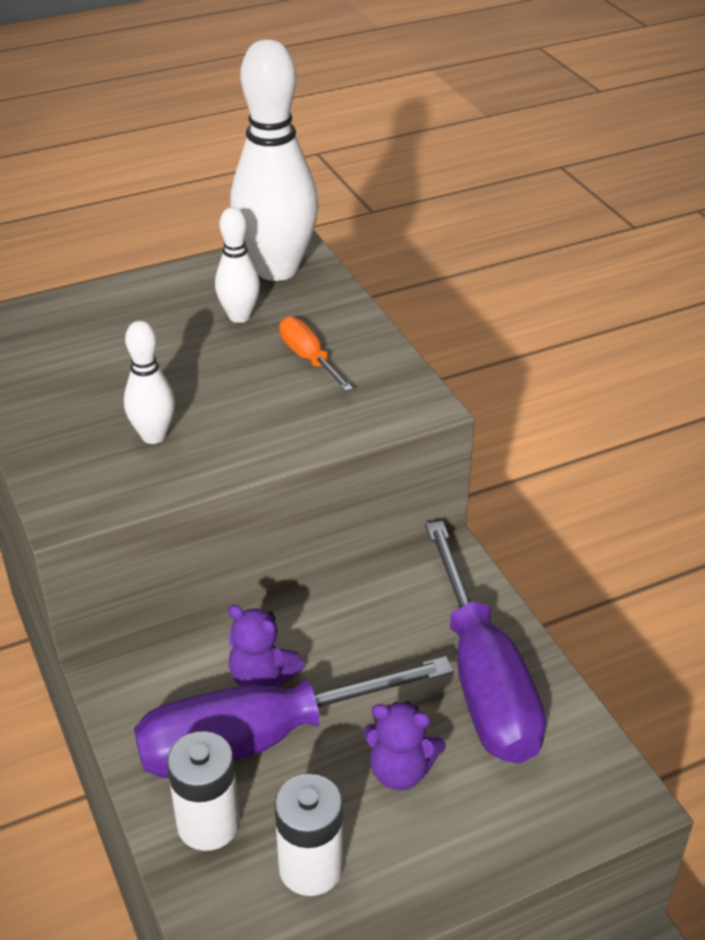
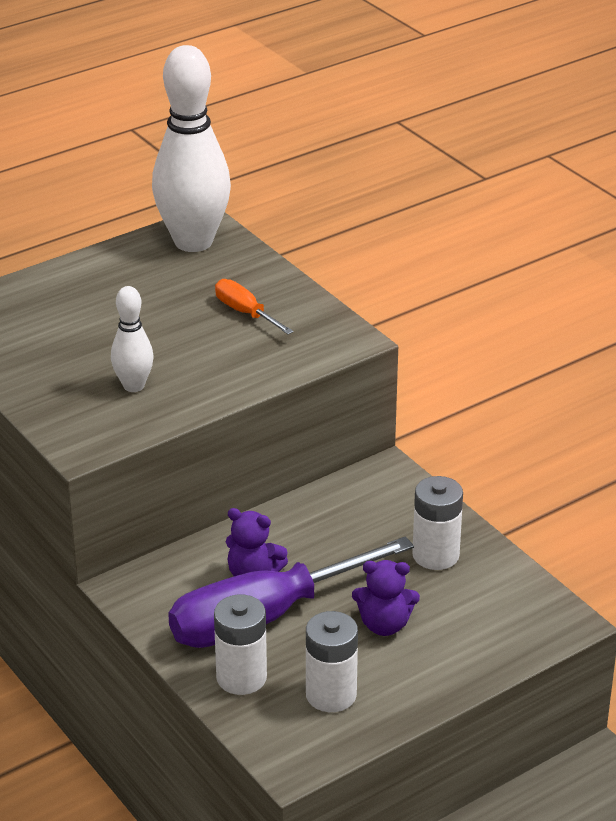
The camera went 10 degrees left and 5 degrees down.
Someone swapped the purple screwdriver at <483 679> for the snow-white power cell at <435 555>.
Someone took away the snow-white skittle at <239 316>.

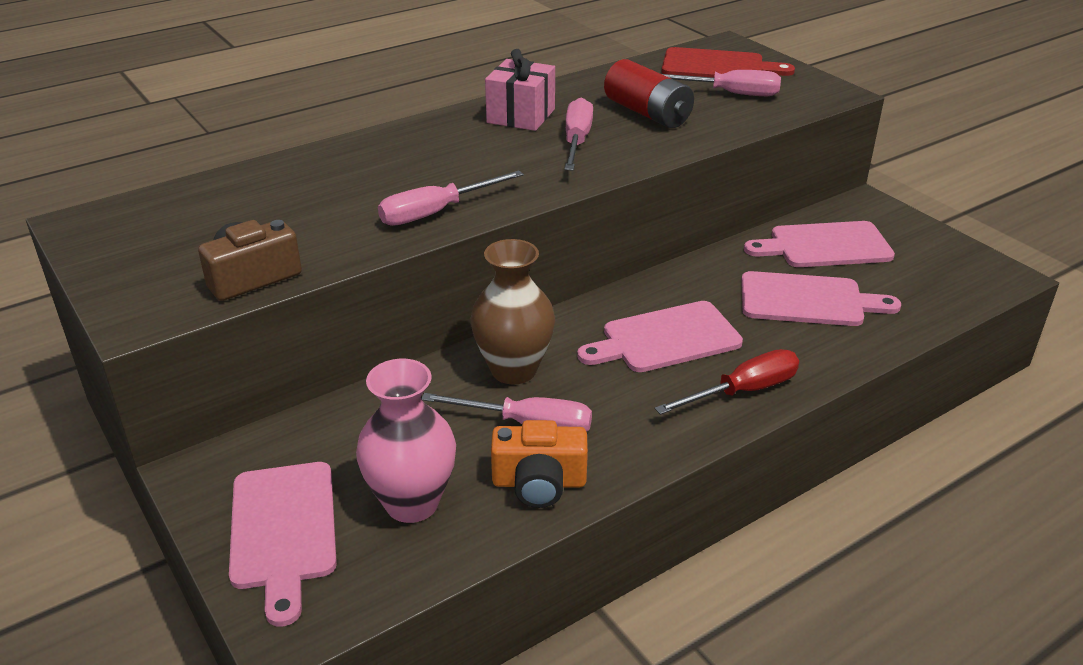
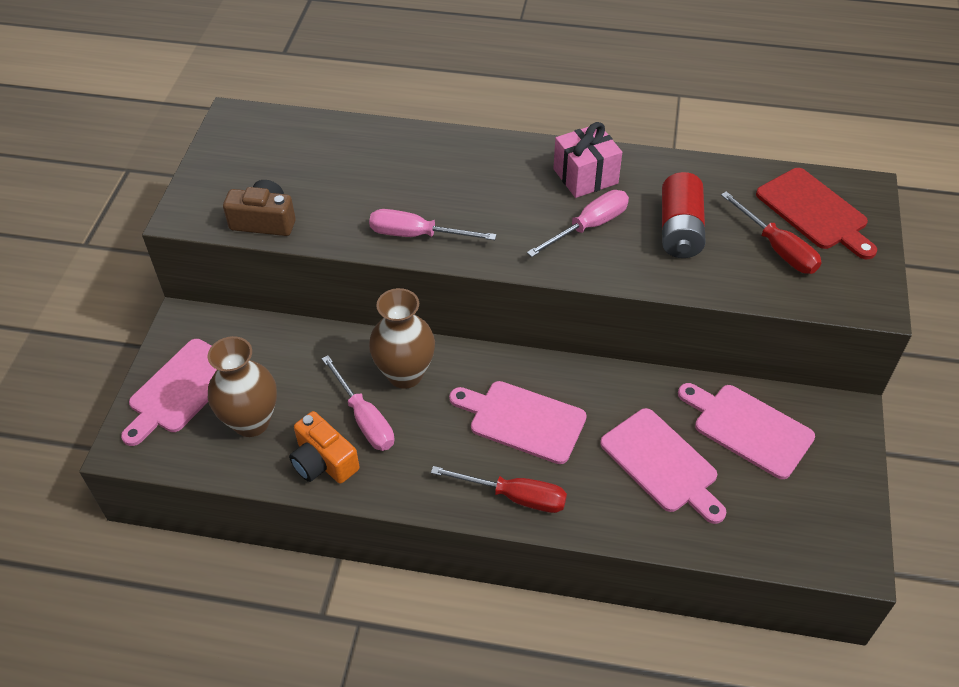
The camera went 45 degrees right and 15 degrees up.
Someone repainted the pink tall vase at <412 503>, which became the russet tall vase at <251 421>.
Someone repainted the pink screwdriver at <730 94>, which became the scarlet screwdriver at <777 248>.

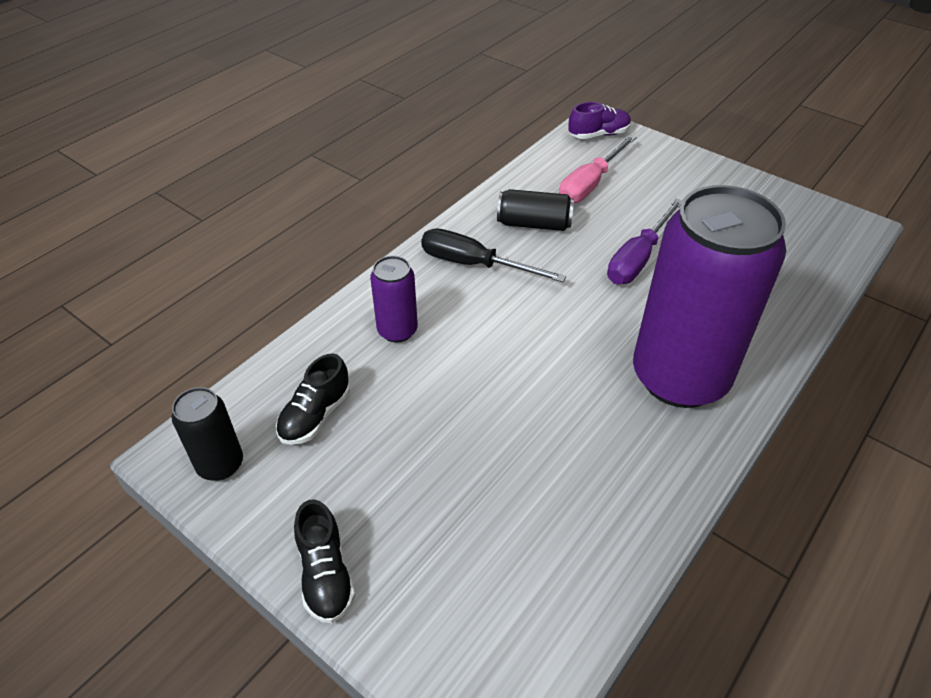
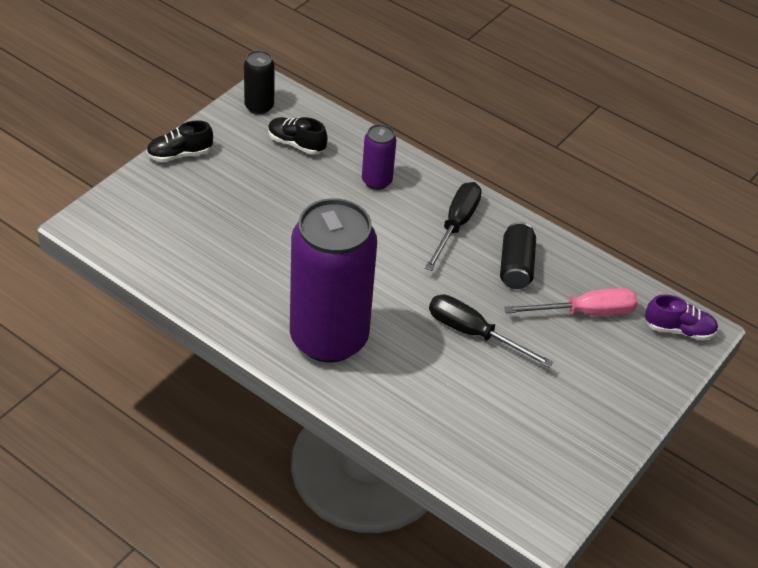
The camera went 85 degrees right and 0 degrees up.
Someone repainted the purple screwdriver at <638 258>, which became the black screwdriver at <474 333>.
Someone rotated the pink screwdriver at <590 184> by 135 degrees clockwise.
Someone rotated the purple lace-up shoe at <598 135> by 60 degrees counterclockwise.

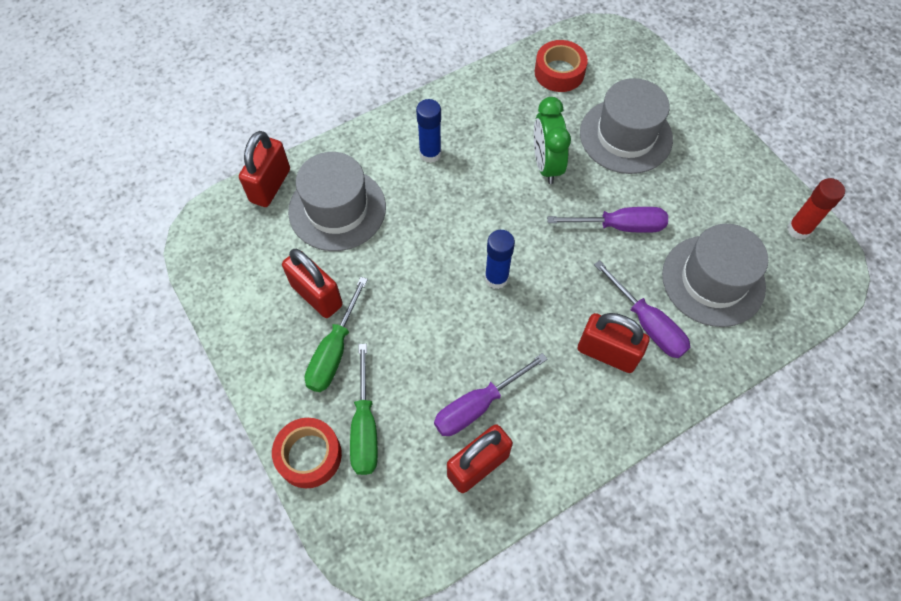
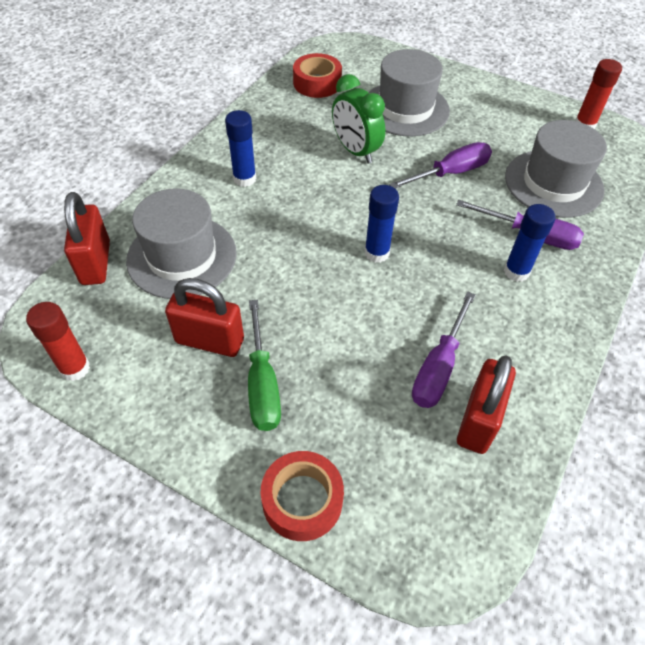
The camera went 30 degrees left and 10 degrees down.
Someone put down the scarlet glue stick at <75 368>.
Someone swapped the scarlet small lock at <607 353> for the blue glue stick at <516 272>.
Someone took away the emerald screwdriver at <365 427>.

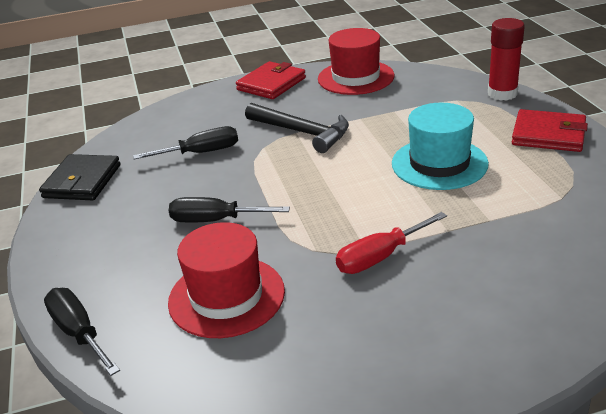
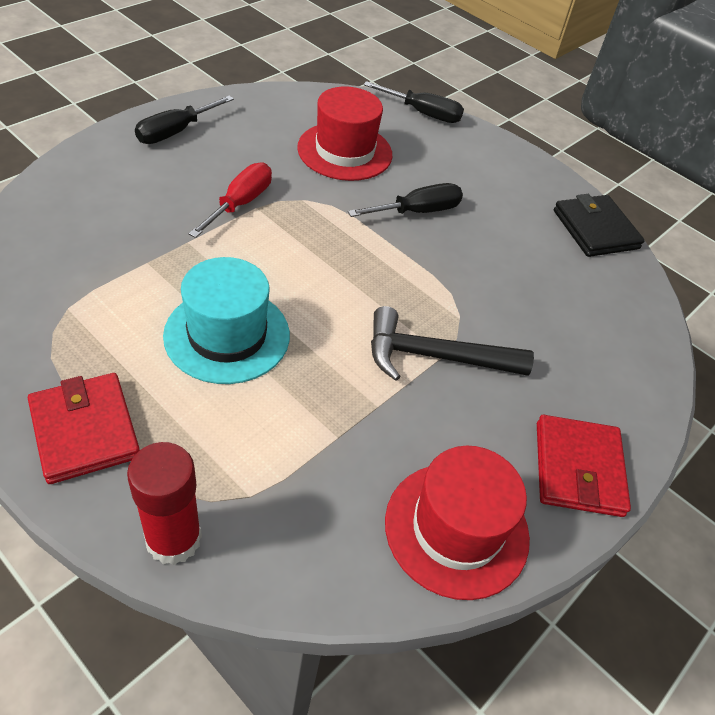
The camera went 140 degrees right and 15 degrees up.
Someone rotated the scarlet card wallet at <548 135> by 75 degrees clockwise.
Someone carried the black screwdriver from <201 153> to <175 132>.

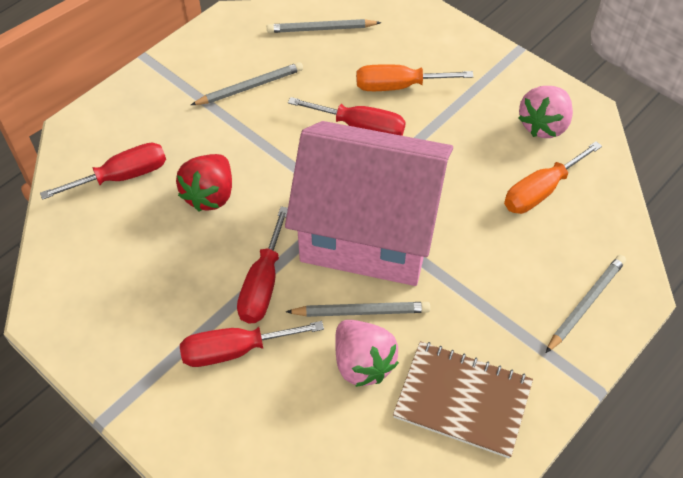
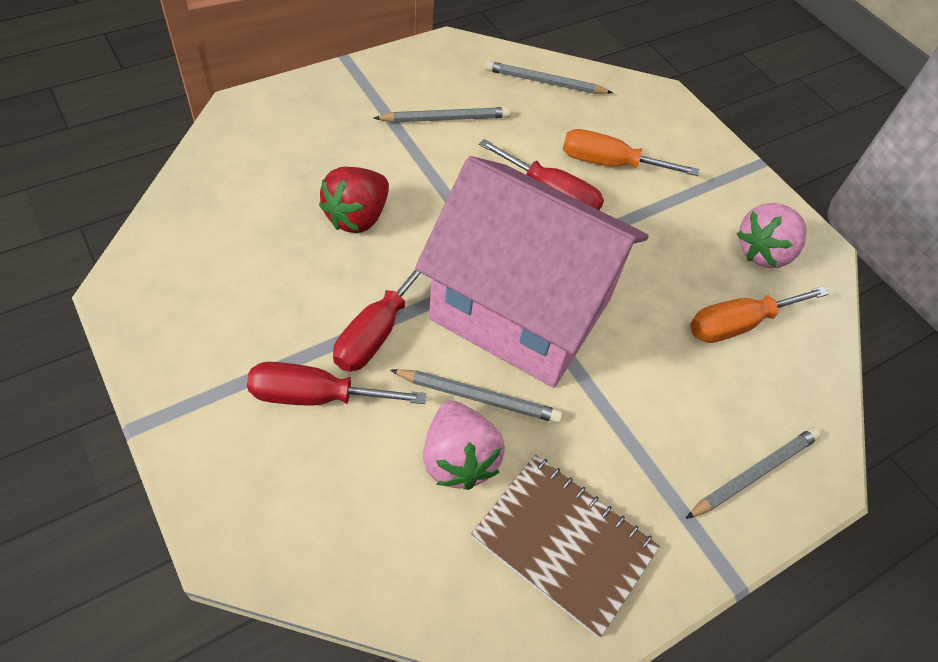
The camera went 10 degrees right and 0 degrees up.
Someone took away the scarlet screwdriver at <122 176>.

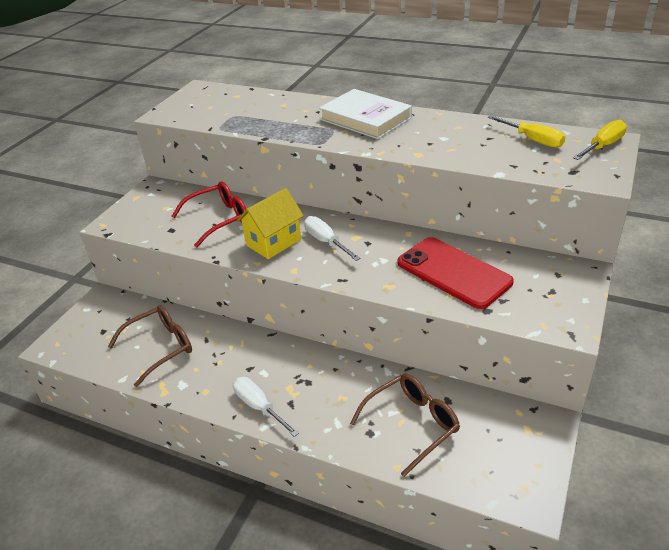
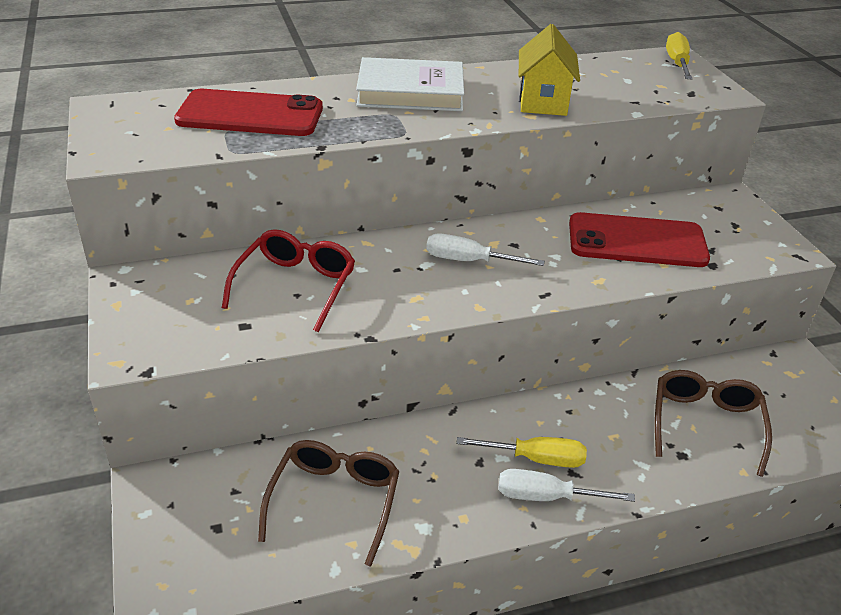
The camera went 45 degrees left and 0 degrees up.
Someone put down the scarlet phone at <250 115>.
Someone carried the bright yellow screwdriver from <532 140> to <535 459>.
Someone carried the bright yellow house from <273 242> to <543 101>.

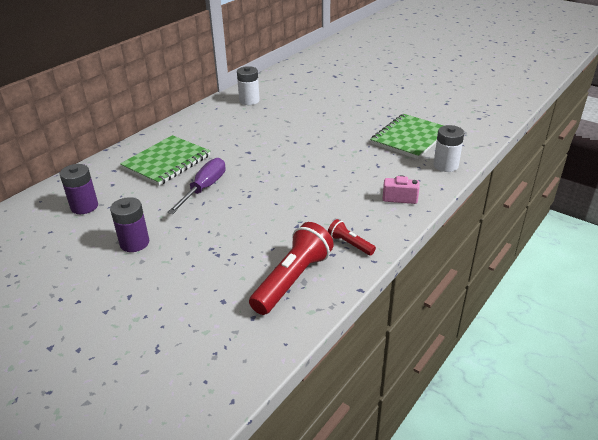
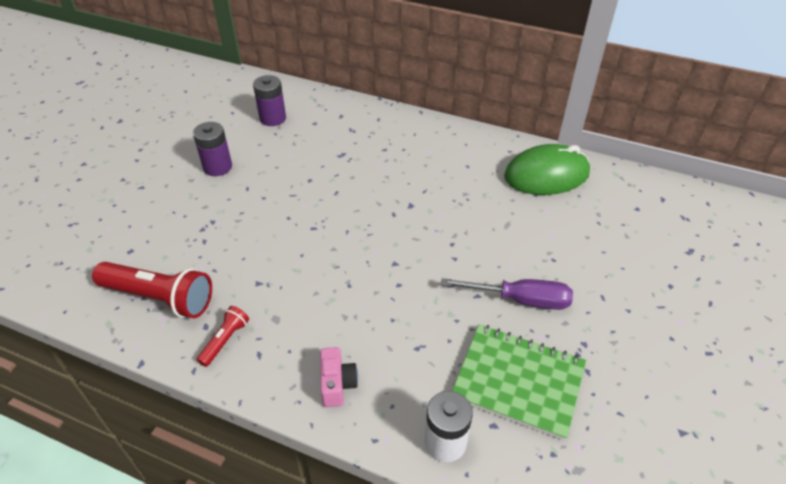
The camera went 75 degrees right and 10 degrees up.
Someone carried the purple screwdriver from <204 188> to <520 300>.
Someone swapped the snow-white power cell at <249 101> for the emerald mouse at <546 175>.
Someone took away the emerald notepad at <166 162>.

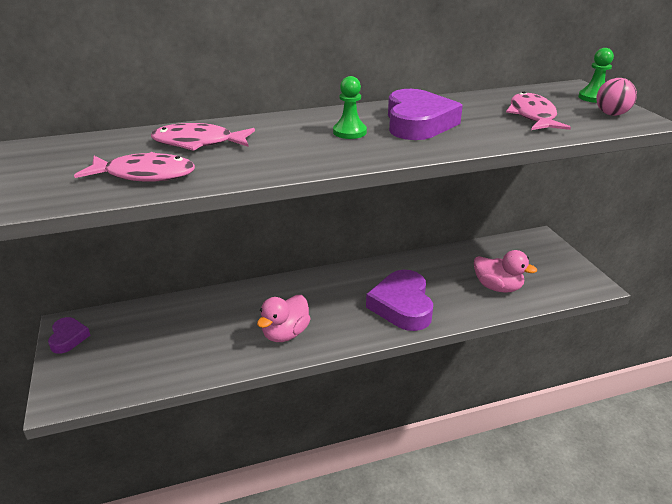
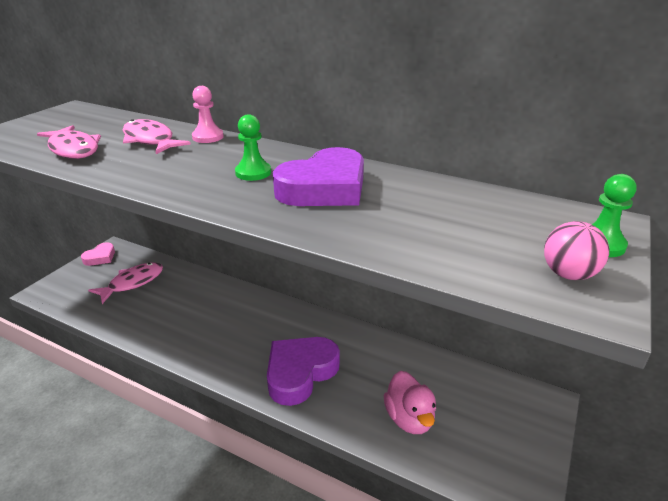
The camera went 45 degrees right and 0 degrees up.
Someone repainted the purple heart at <68 338>, which became the pink heart at <100 257>.
Someone carried the pink fish figure from <532 116> to <132 283>.
Someone put down the pink pawn at <208 137>.
Someone took away the pink toy duck at <285 334>.

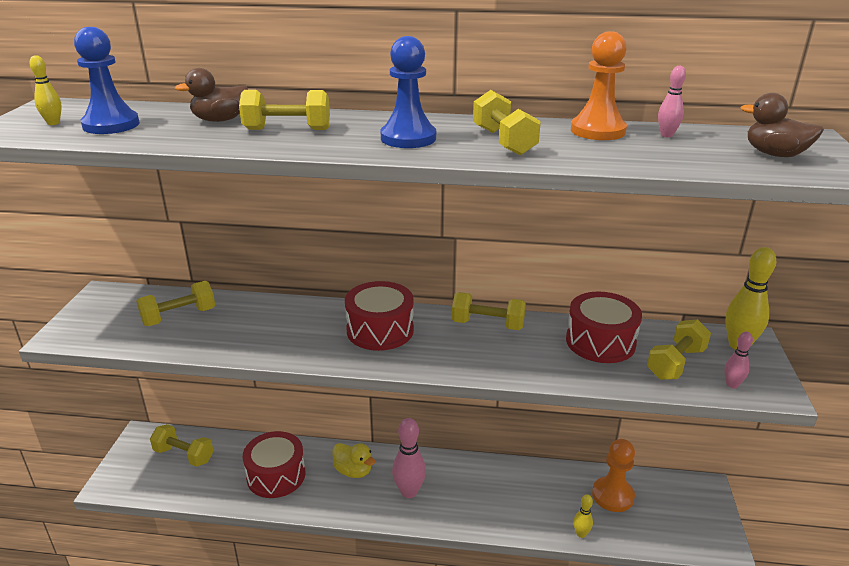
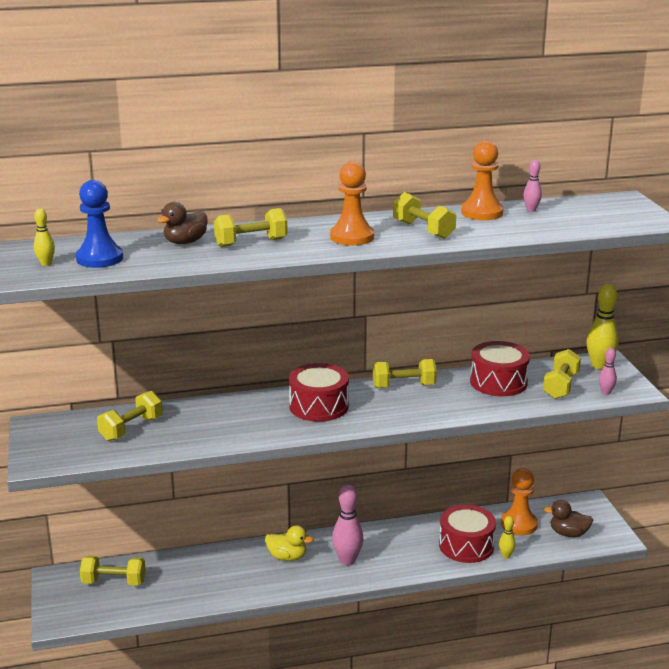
The camera went 20 degrees left and 5 degrees down.
Someone repainted the blue pawn at <408 138>, which became the orange-coloured pawn at <352 237>.
Someone carried the scarlet drum from <276 475> to <466 546>.
Someone carried the russet toy duck from <775 154> to <568 533>.

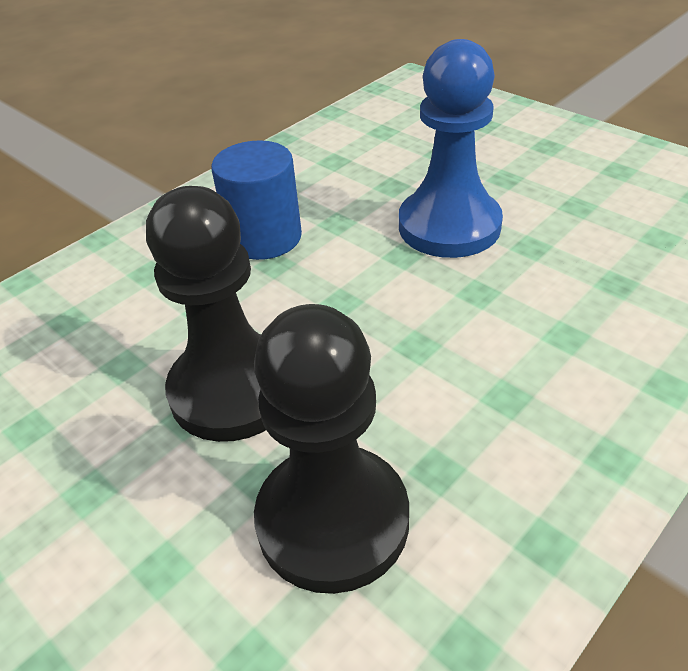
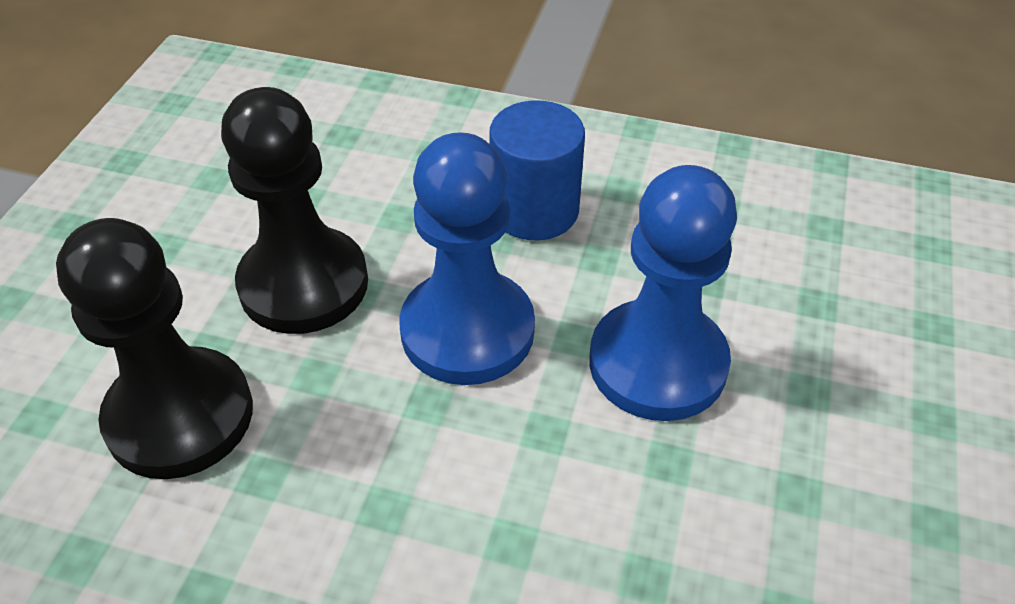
The camera went 60 degrees right and 5 degrees up.
Someone put down the blue pawn at <467 330>.

